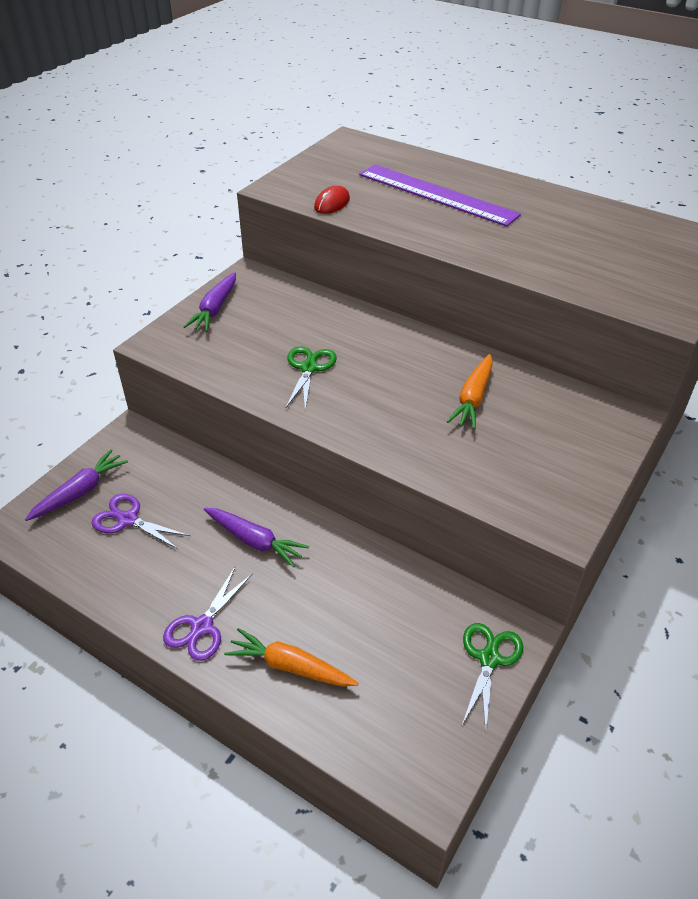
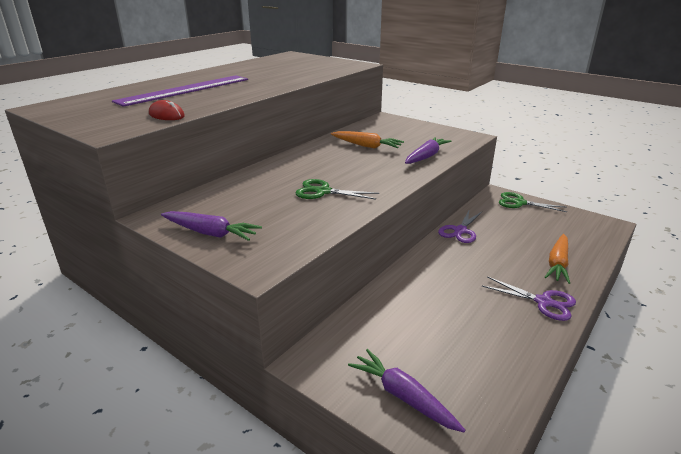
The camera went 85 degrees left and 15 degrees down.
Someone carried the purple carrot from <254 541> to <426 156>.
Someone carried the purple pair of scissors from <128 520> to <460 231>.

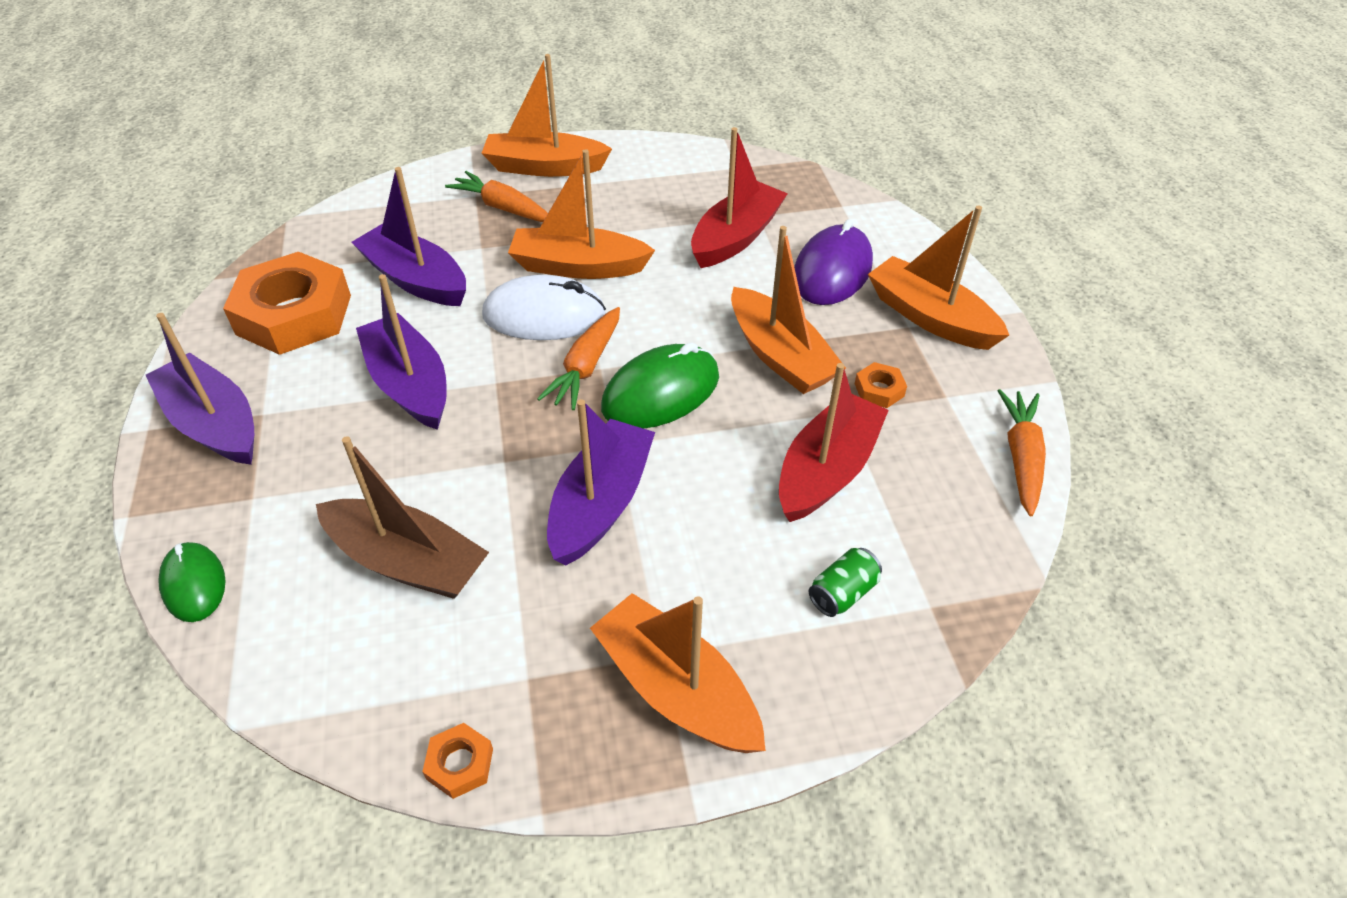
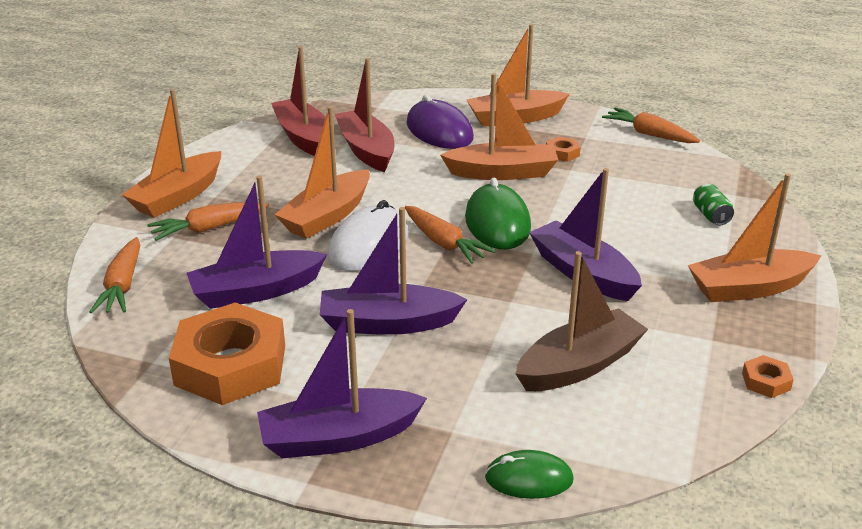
The camera went 60 degrees left and 15 degrees down.
Someone put down the orange-coloured carrot at <122 286>.
Someone carried the scarlet sailboat from <827 470> to <303 137>.

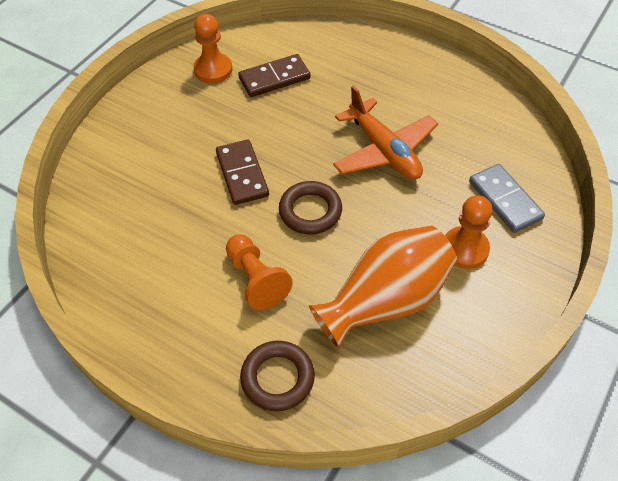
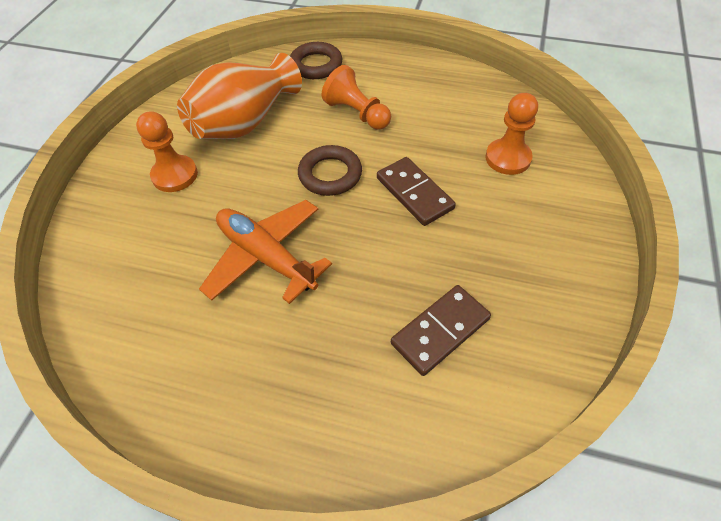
The camera went 165 degrees right and 0 degrees up.
Someone carried the orange-coloured pawn from <213 69> to <508 158>.
Someone took away the ash-grey domino at <505 200>.

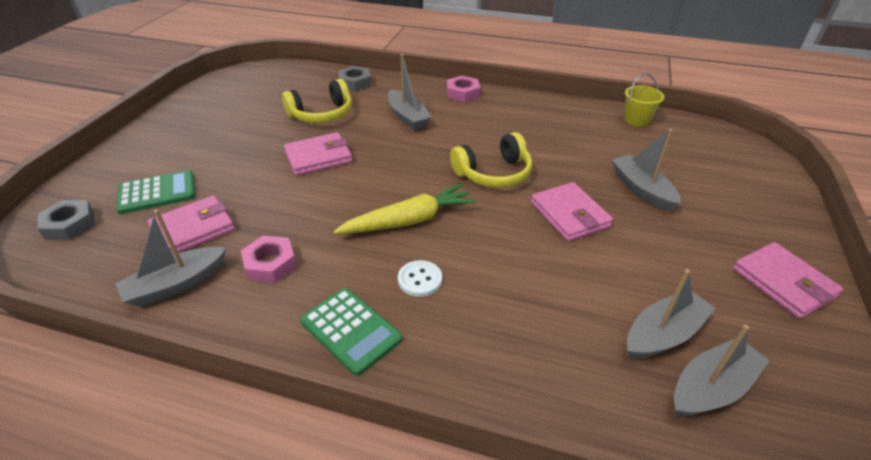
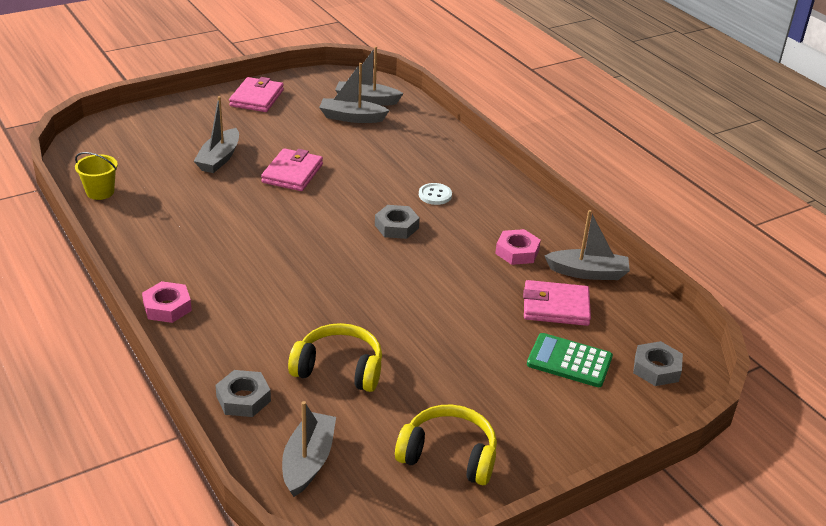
The camera went 140 degrees left and 5 degrees down.
Someone carried the ash-grey sailboat from <407 117> to <308 461>.
Someone swapped the bright yellow carrot at <409 220> for the ash-grey nut at <396 226>.
Someone carried the bright yellow headset from <493 173> to <449 455>.
Someone took away the pink card wallet at <318 157>.
Someone took away the emerald adding machine at <351 330>.

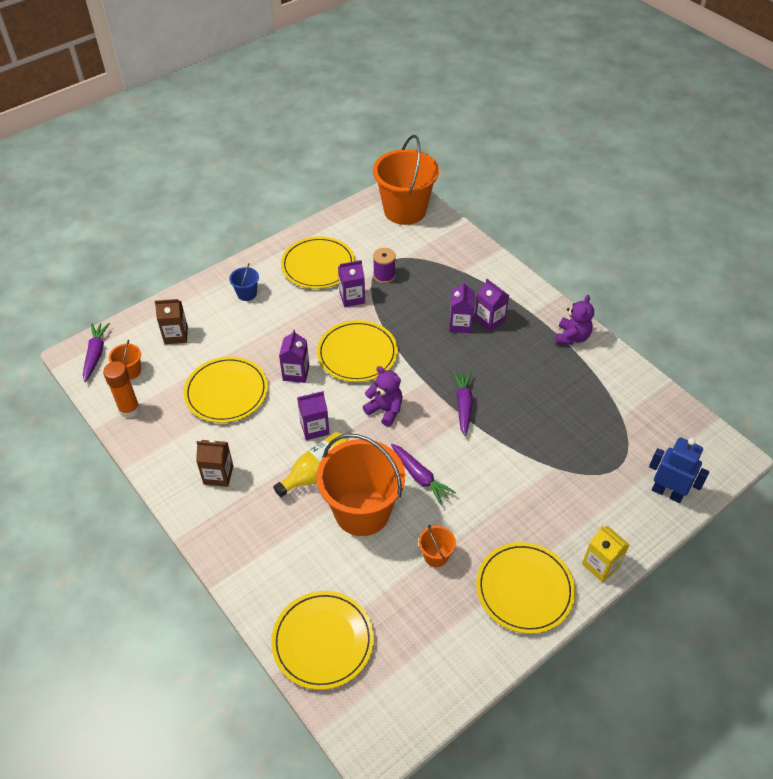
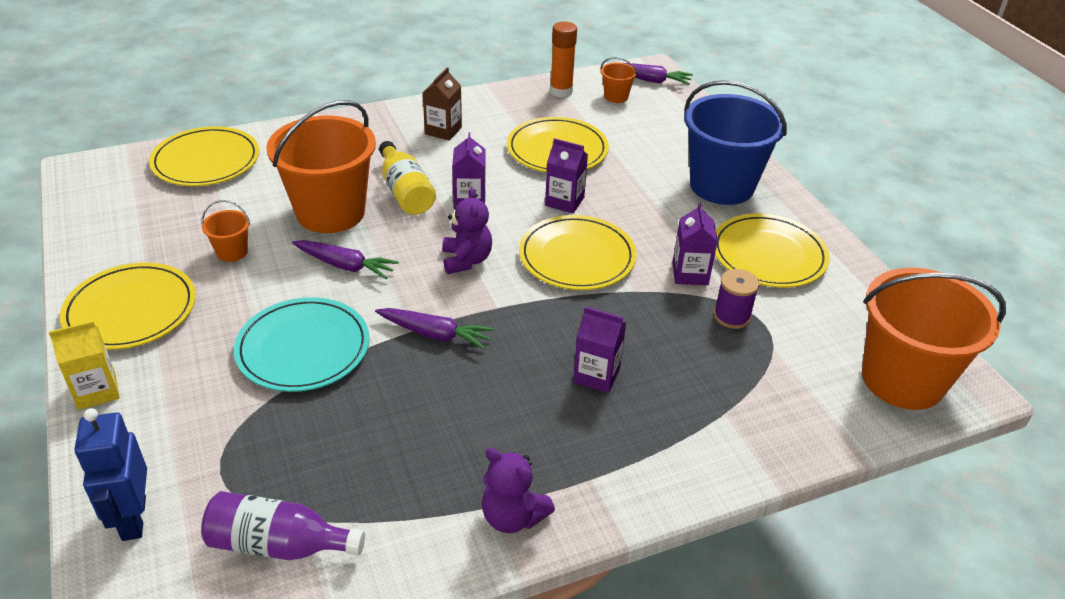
The camera went 105 degrees right and 10 degrees down.
Someone rotated the blue toy robot at <667 492> by 120 degrees clockwise.
Someone put down the purple bottle at <278 544>.
Someone put down the turquoise dinner plate at <303 348>.
Someone rotated the purple carrot at <420 477> by 135 degrees counterclockwise.
Someone rotated the purple teddy bear at <385 410> by 60 degrees counterclockwise.
Someone scaled the blue sand bucket at <247 294> by 2.37.
Someone took away the russet juice carton at <176 335>.
Someone took away the purple juice carton at <489 320>.

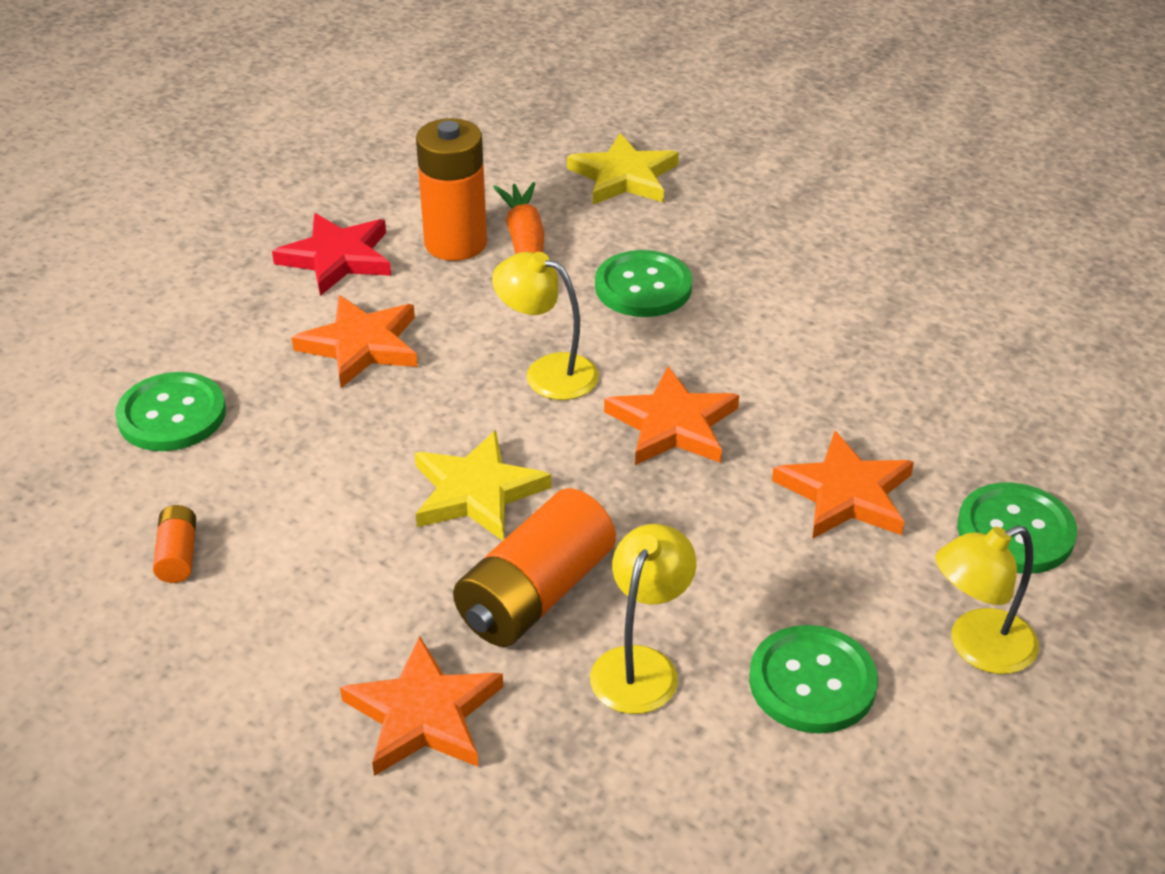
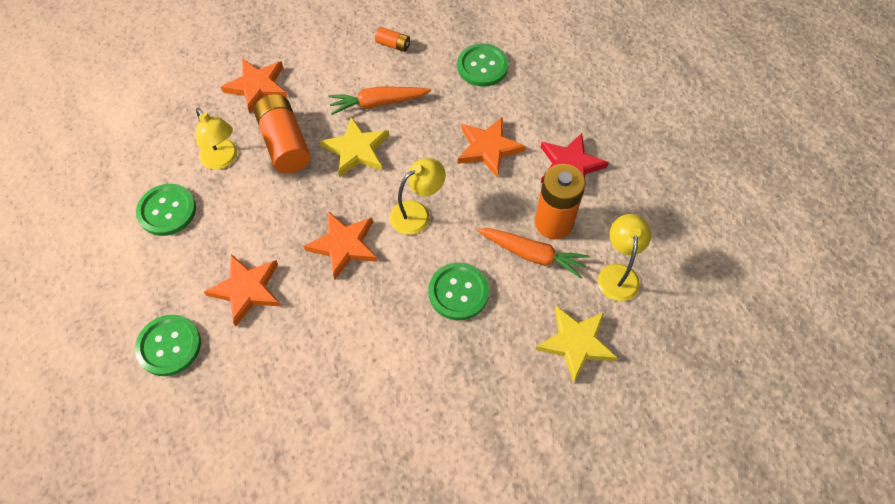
The camera went 120 degrees right and 20 degrees up.
Someone put down the orange-coloured carrot at <378 103>.
Someone carried the bright yellow desk lamp from <977 648> to <618 274>.

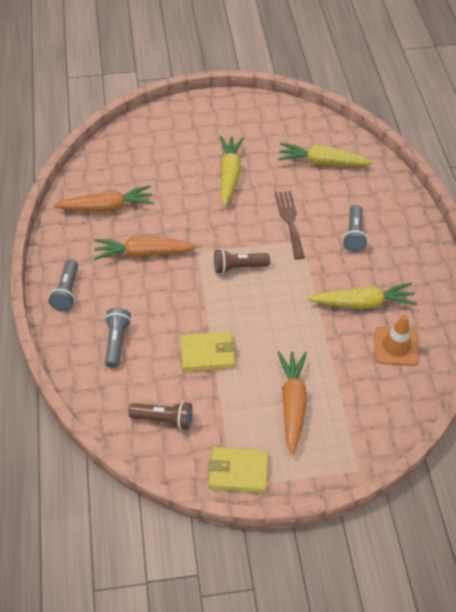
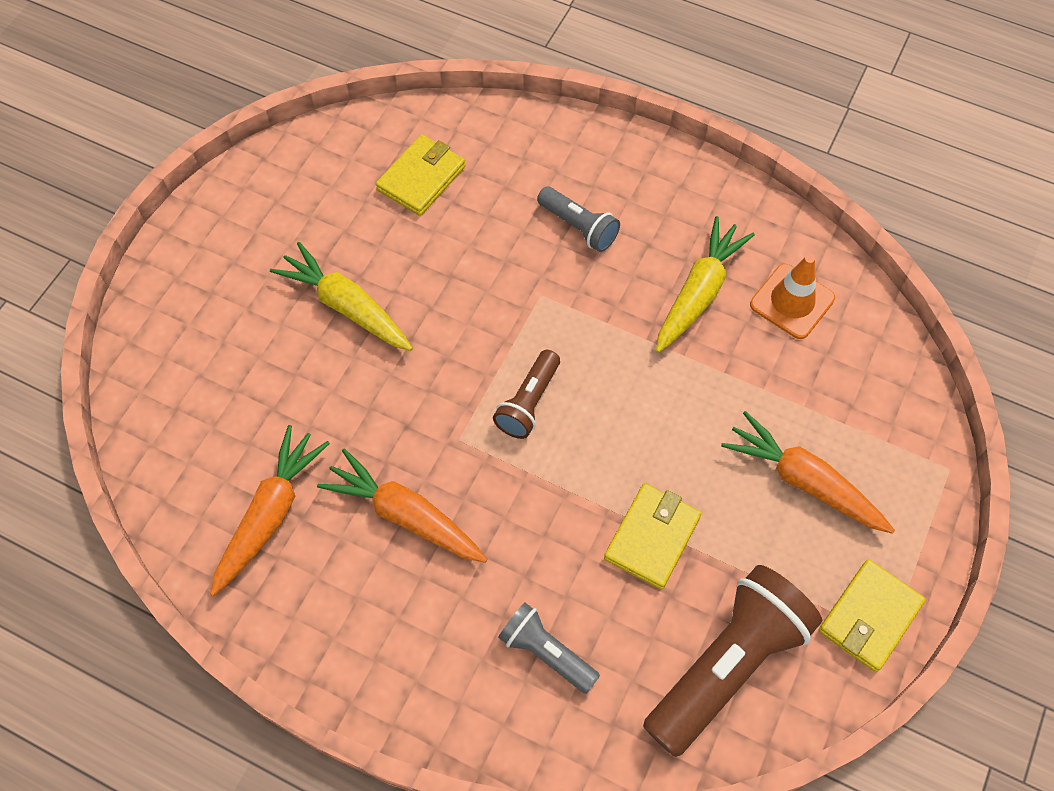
The camera went 55 degrees left and 10 degrees up.
Someone rotated the orange-coloured carrot at <143 253> by 90 degrees clockwise.
Someone swapped the bright yellow carrot at <322 162> for the bright yellow card wallet at <421 178>.
Someone scaled the russet flashlight at <164 419> by 1.88.
Someone took away the ash-grey flashlight at <67 291>.
Someone took away the russet dinner fork at <290 221>.

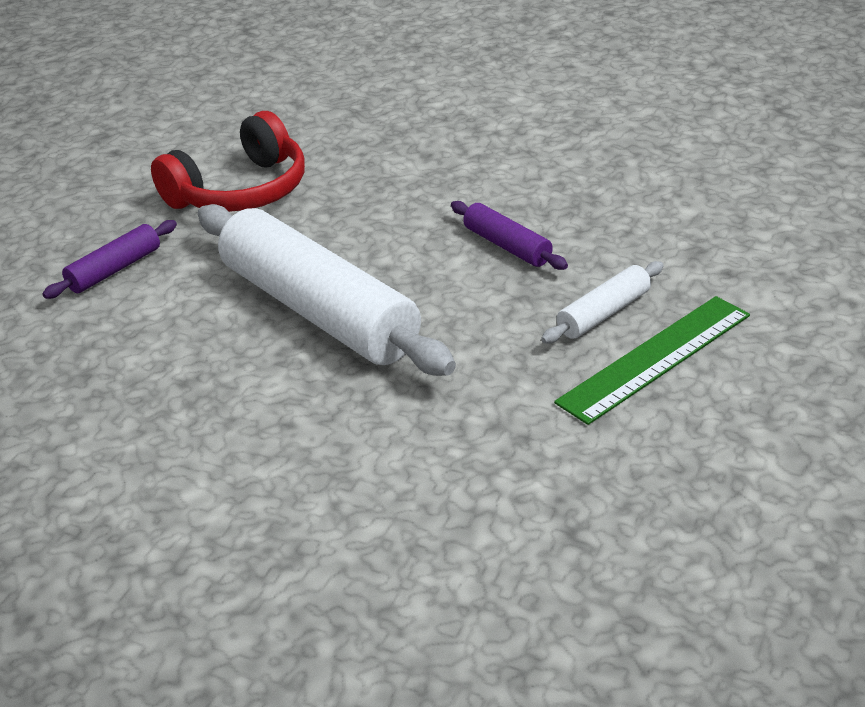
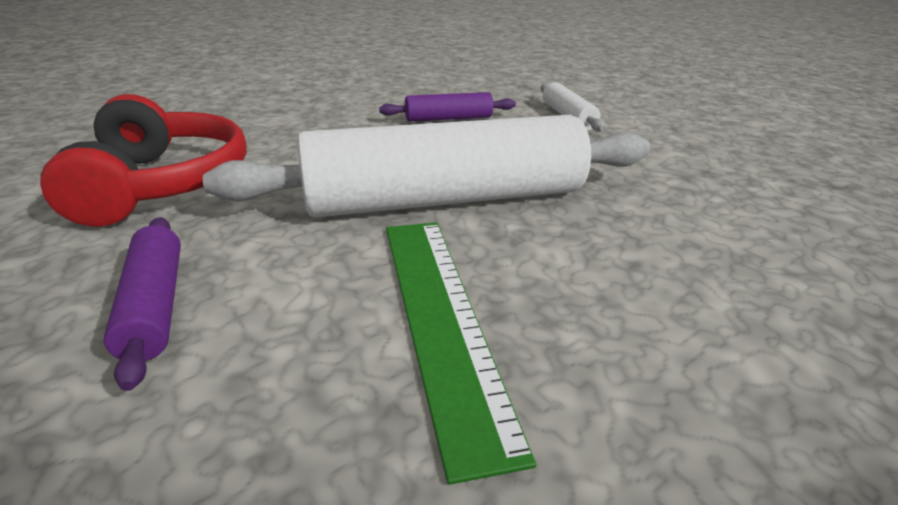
The camera went 65 degrees left and 5 degrees down.
Someone carried the emerald ruler from <655 358> to <441 317>.

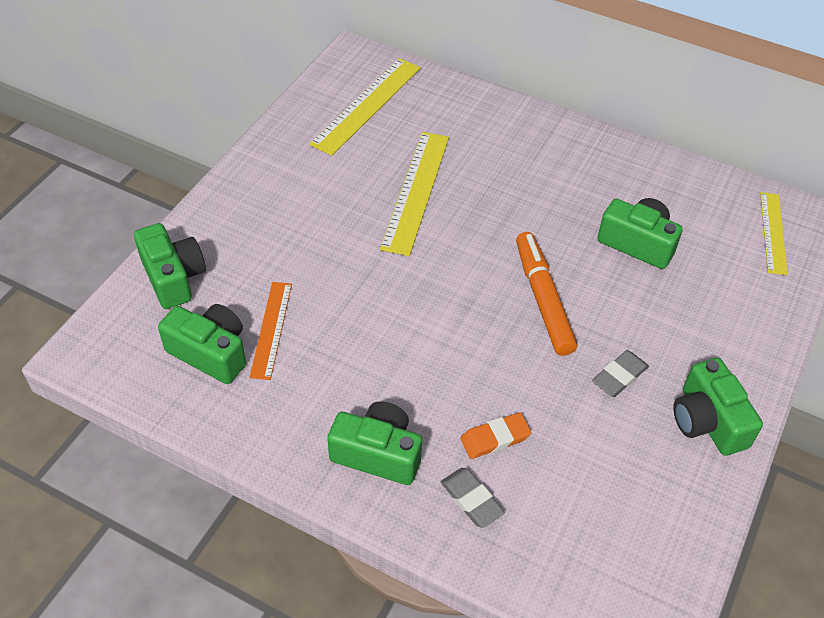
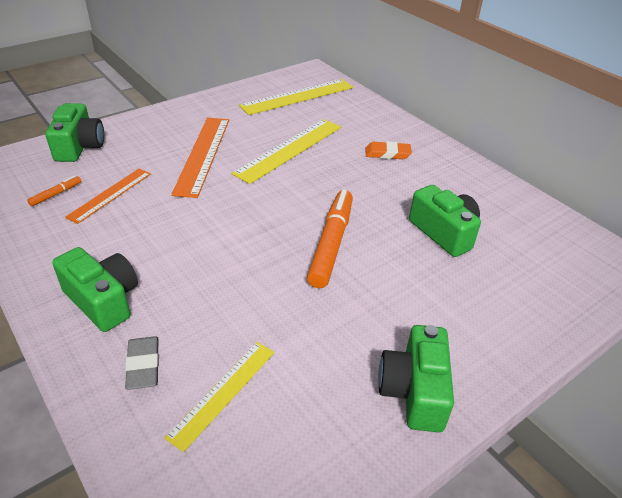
The camera went 25 degrees right and 10 degrees down.
Someone swapped the emerald camera at <210 353> for the orange-coloured felt pen at <56 194>.
Someone carried the bright yellow ruler from <773 232> to <223 393>.
Someone put down the orange-coloured ruler at <202 154>.
Someone carried the orange-coloured gum eraser from <495 438> to <387 154>.
Someone took away the ash-grey gum eraser at <619 376>.

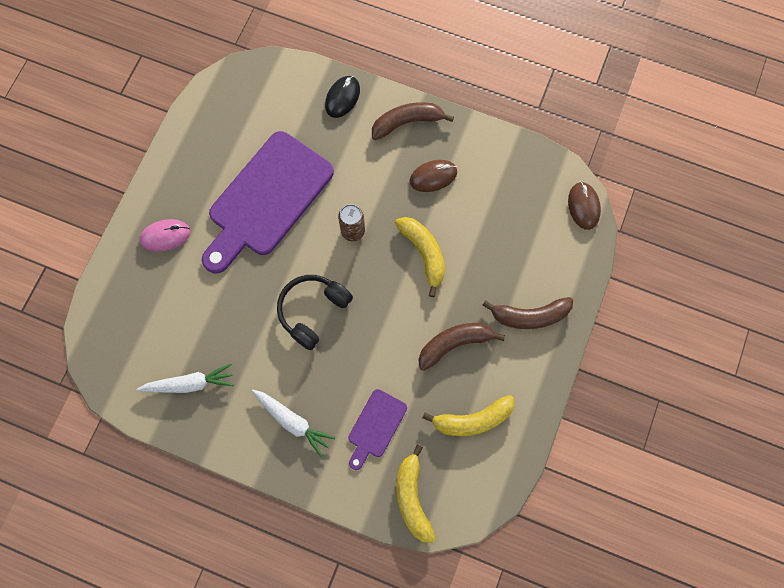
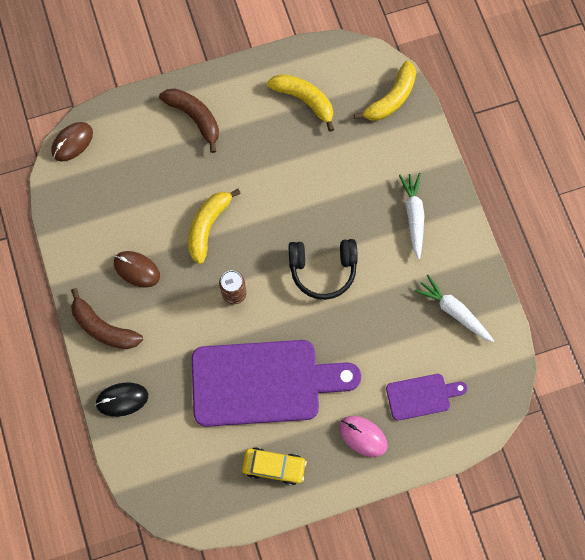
The camera went 130 degrees left and 0 degrees up.
Someone put down the bright yellow toy car at <274 466>.
Someone carried the purple cutting board from <375 426> to <421 396>.
Someone took away the russet banana at <454 344>.

